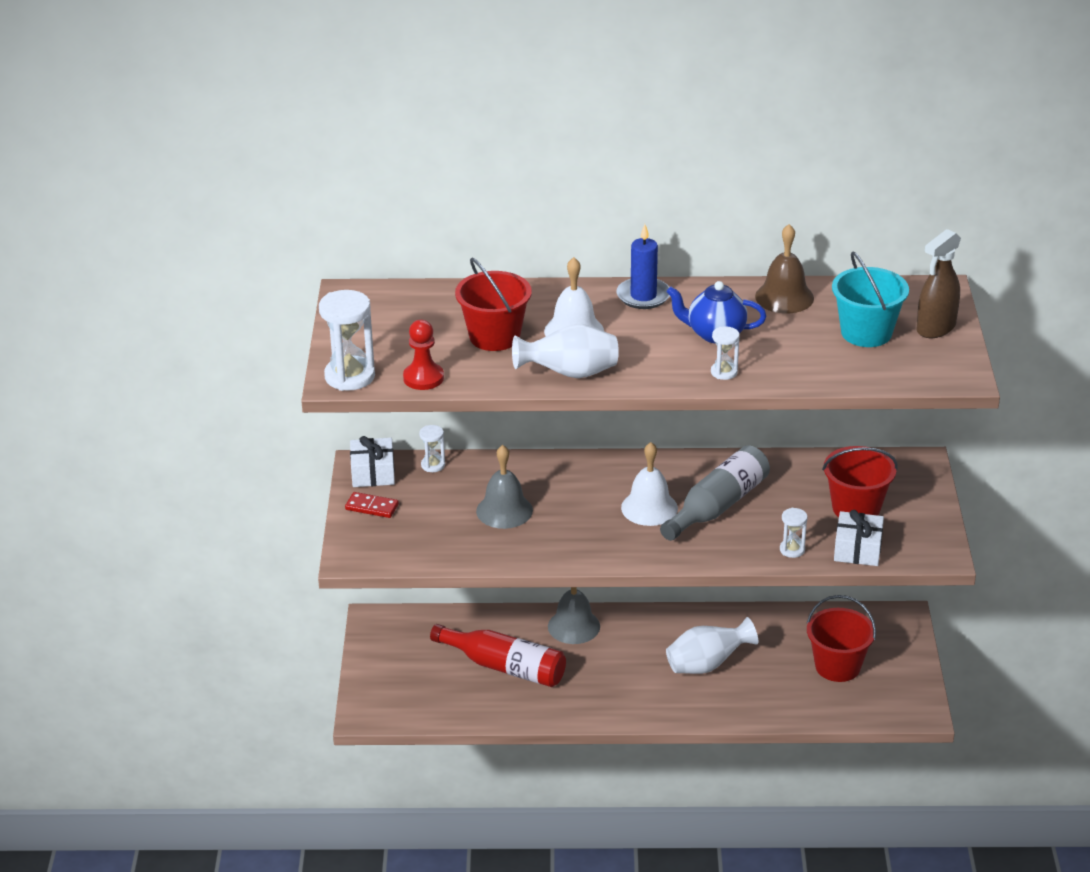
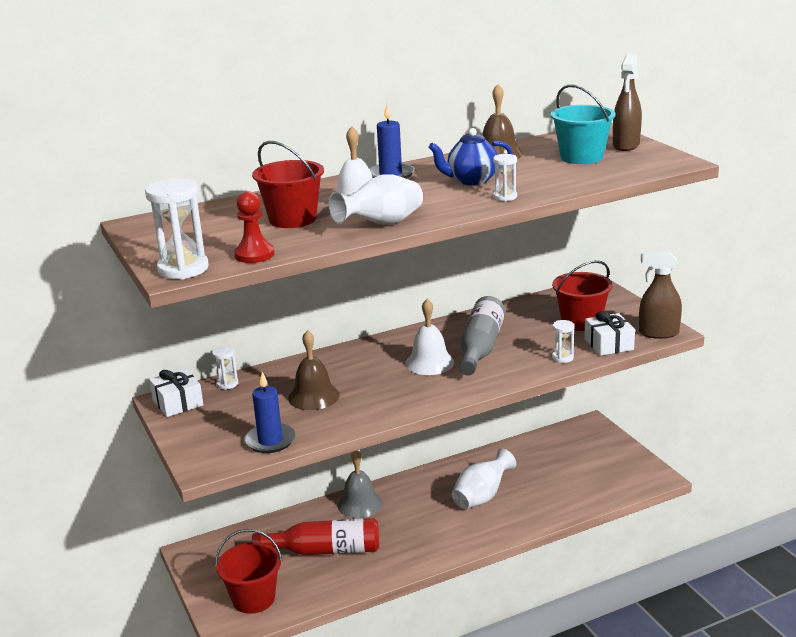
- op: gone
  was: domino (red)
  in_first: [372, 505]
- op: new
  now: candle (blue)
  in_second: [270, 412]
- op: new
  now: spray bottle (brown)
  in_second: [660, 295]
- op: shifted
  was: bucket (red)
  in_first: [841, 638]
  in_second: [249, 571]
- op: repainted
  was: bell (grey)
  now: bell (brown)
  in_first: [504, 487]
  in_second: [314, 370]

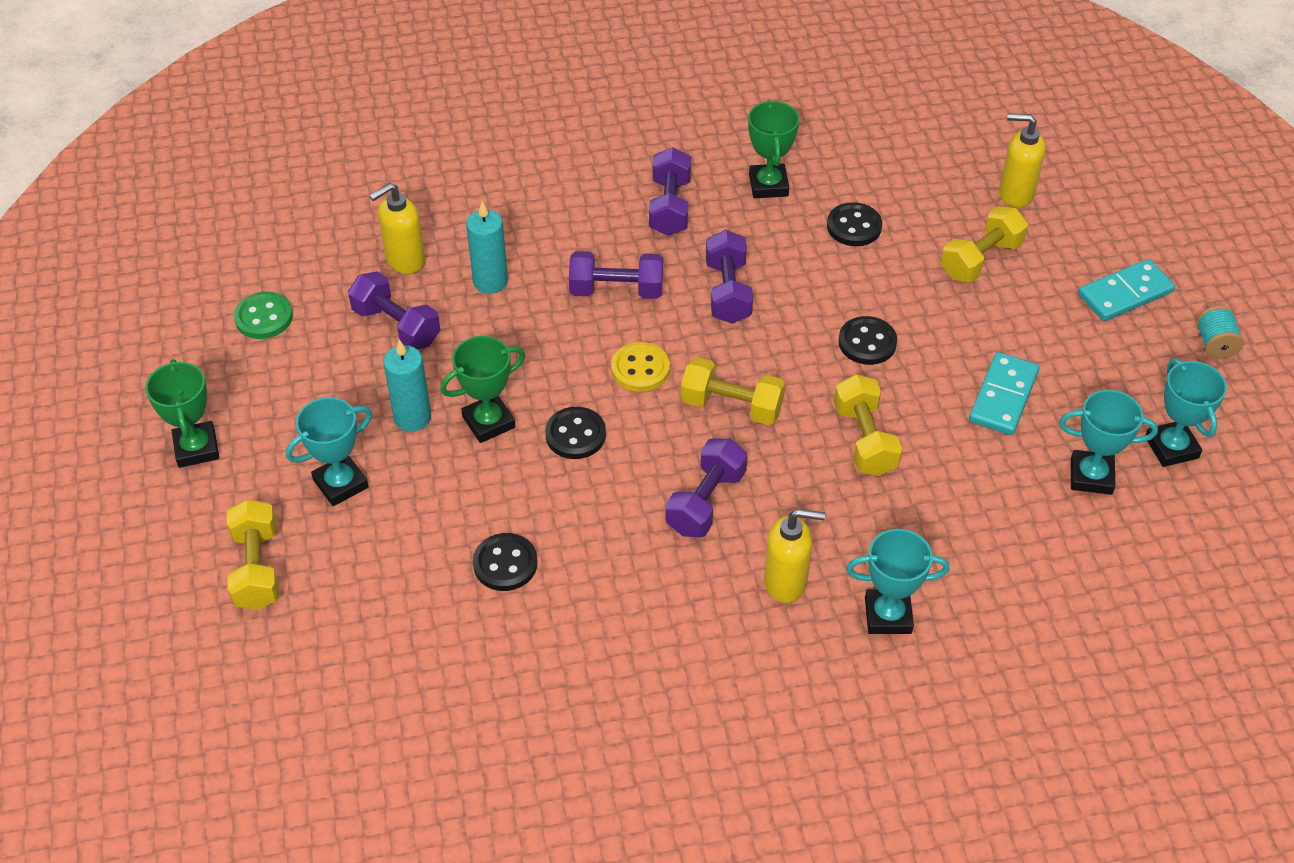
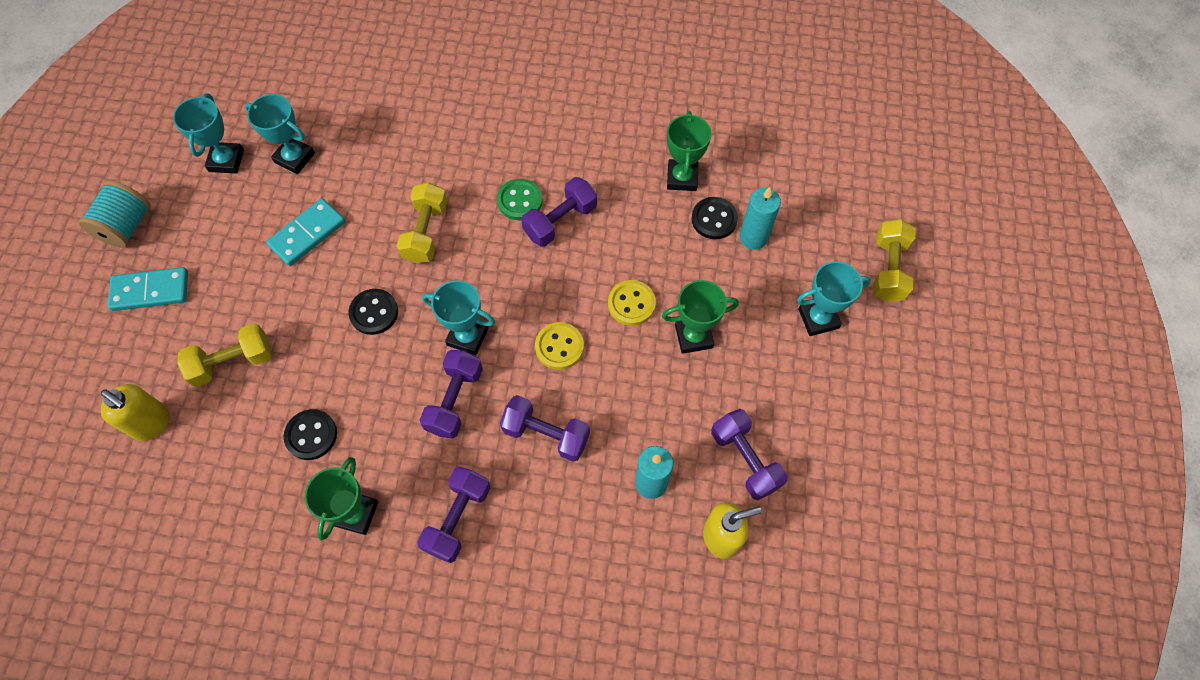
- op: gone
  was: dumbbell (yellow)
  in_first: [733, 391]
- op: gone
  was: soap dispenser (yellow)
  in_first: [794, 556]
- op: shifted
  was: trophy (green)
  in_first: [182, 413]
  in_second: [689, 151]
- op: shifted
  was: button (green)
  in_first: [263, 315]
  in_second: [520, 199]
- op: shifted
  was: candle (turquoise)
  in_first: [407, 386]
  in_second: [760, 218]
- op: shifted
  was: trophy (turquoise)
  in_first: [898, 581]
  in_second: [458, 317]
- op: repainted
  was: button (black)
  now: button (yellow)
  in_first: [575, 433]
  in_second: [632, 303]
- op: scaled
  was: spool (turquoise)
  in_first: [1220, 332]
  in_second: [115, 214]
  ratio: 1.55

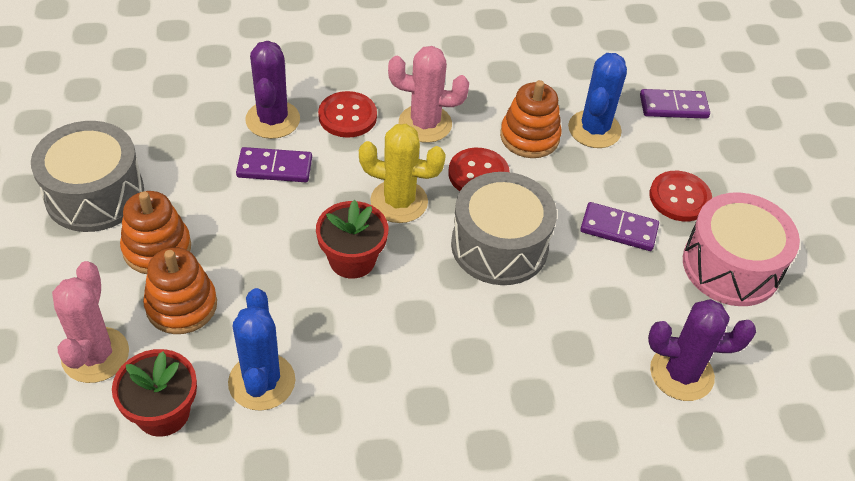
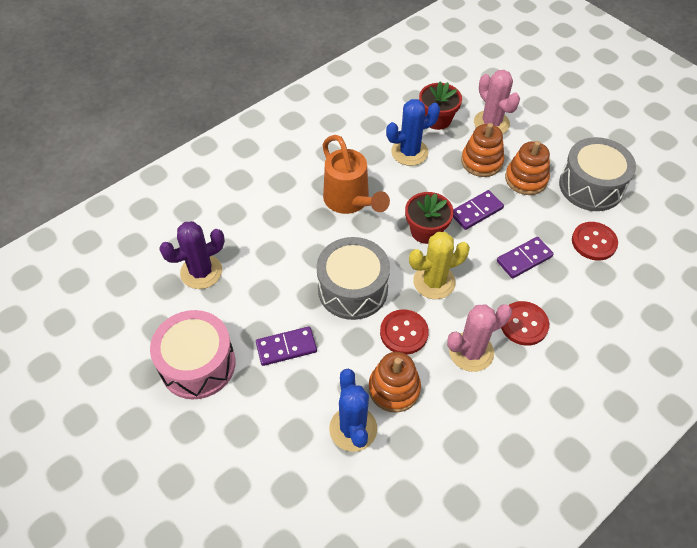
- op: gone
  was: cactus (purple)
  in_first: [272, 90]
- op: new
  now: watering can (orange)
  in_second: [356, 174]
- op: shifted
  was: domino (purple)
  in_first: [675, 104]
  in_second: [478, 210]
- op: shifted
  was: button (red)
  in_first: [680, 196]
  in_second: [595, 241]
- op: rotated
  was: cactus (blue)
  in_first: [261, 349]
  in_second: [413, 132]
  clockwise: -75

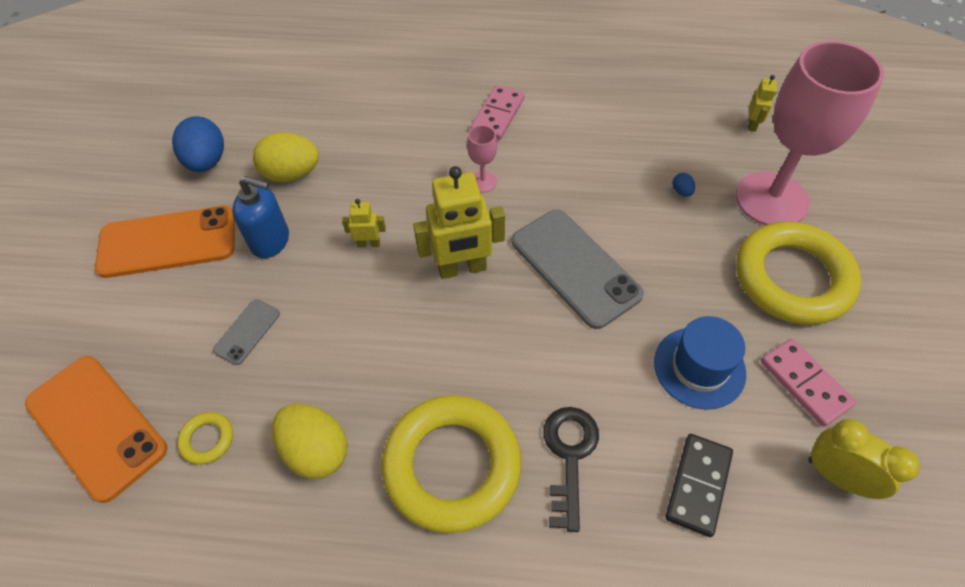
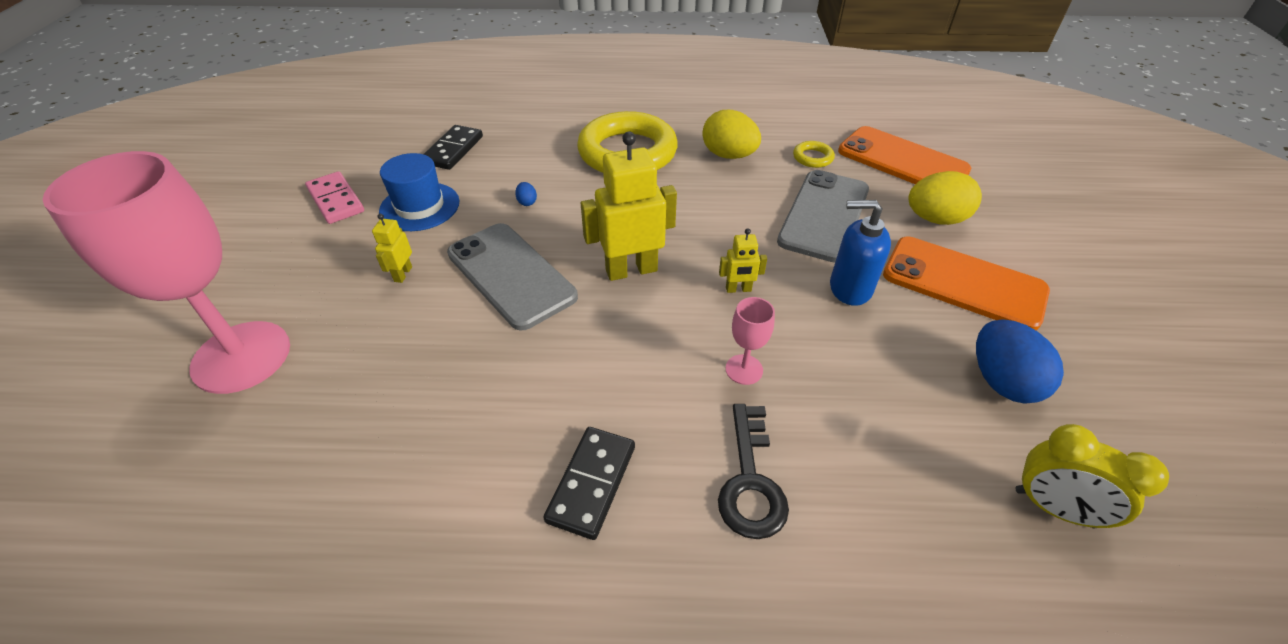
- op: gone
  was: ring (yellow)
  in_first: [798, 273]
- op: shifted
  was: egg (yellow)
  in_first: [286, 157]
  in_second: [945, 198]
- op: shifted
  was: goblet (pink)
  in_first: [482, 159]
  in_second: [750, 341]
- op: shifted
  was: key (black)
  in_first: [571, 469]
  in_second: [753, 471]
- op: shifted
  was: egg (blue)
  in_first: [684, 185]
  in_second: [526, 194]
- op: shifted
  was: robot (yellow)
  in_first: [762, 103]
  in_second: [392, 248]
- op: shifted
  was: clock (yellow)
  in_first: [864, 459]
  in_second: [1092, 476]
- op: repainted
  was: domino (pink)
  now: domino (black)
  in_first: [498, 112]
  in_second: [589, 483]
- op: rotated
  was: phone (orange)
  in_first: [165, 242]
  in_second: [966, 283]
  clockwise: 45
- op: scaled
  was: phone (grey)
  in_first: [246, 332]
  in_second: [823, 216]
  ratio: 2.06

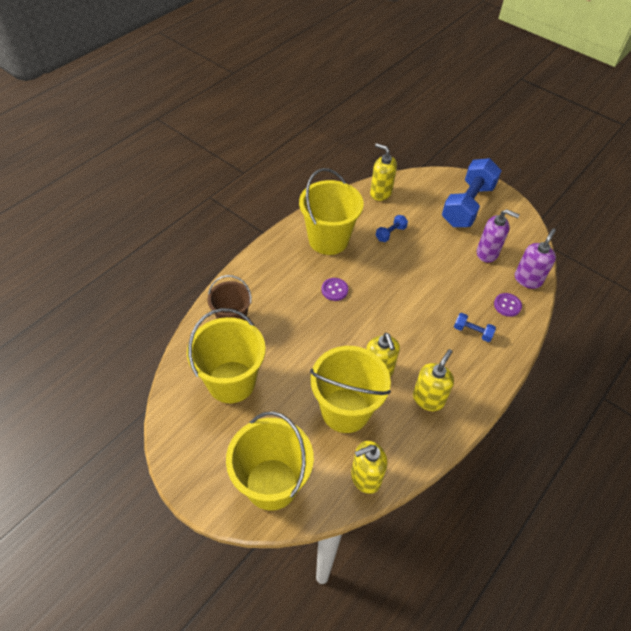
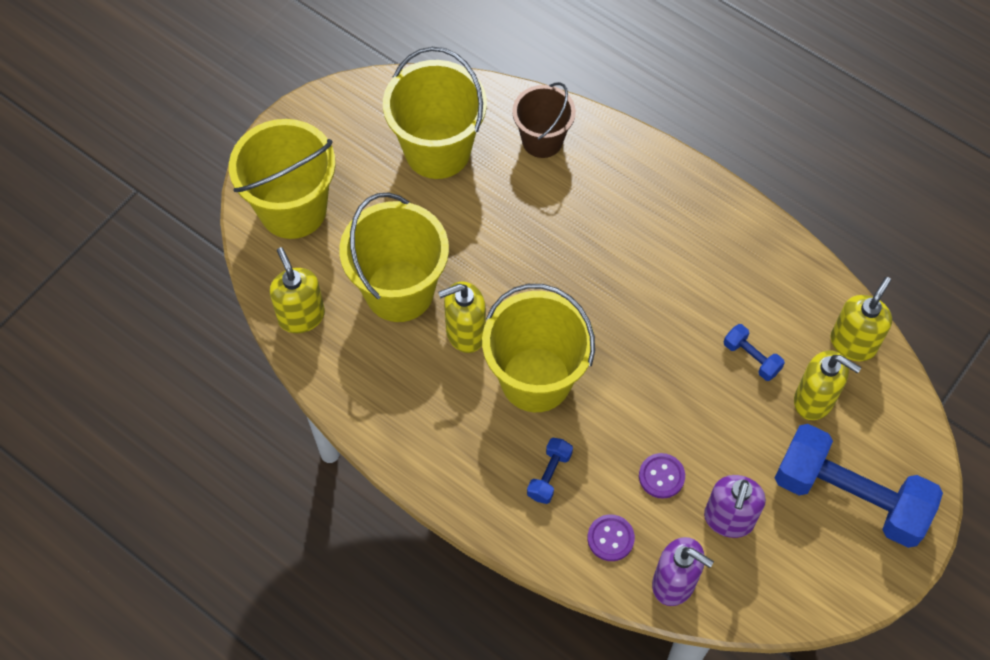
- op: shifted
  was: bucket (yellow)
  in_first: [331, 211]
  in_second: [538, 348]
- op: shifted
  was: button (purple)
  in_first: [334, 289]
  in_second: [662, 476]
- op: shifted
  was: soap dispenser (yellow)
  in_first: [433, 380]
  in_second: [827, 385]

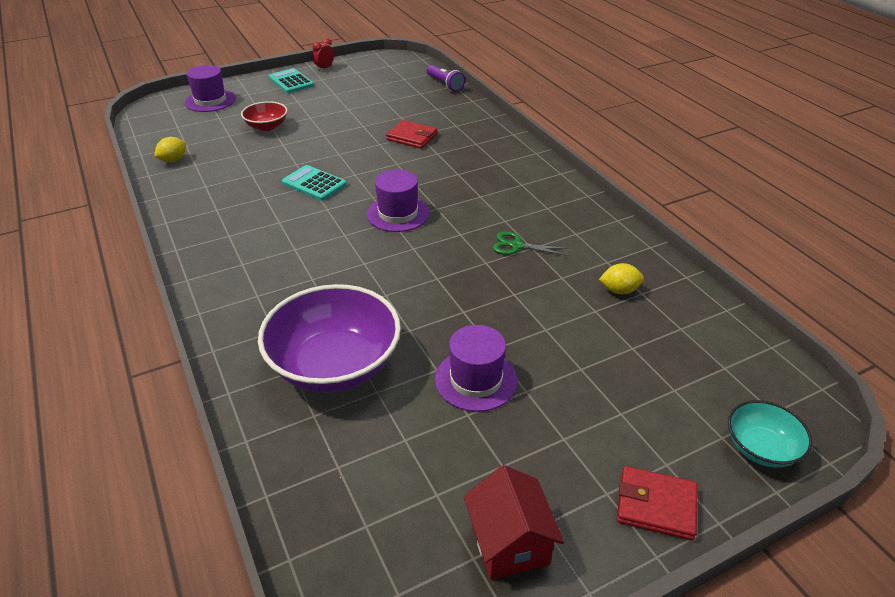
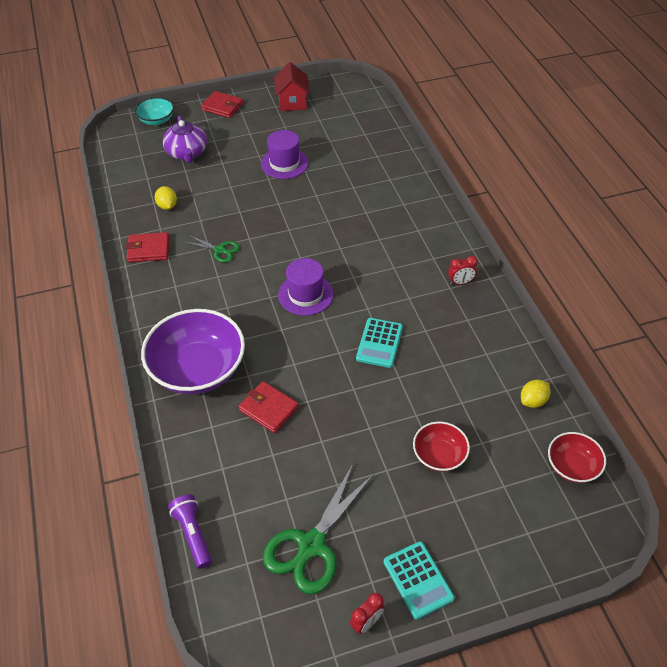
- op: gone
  was: hat (purple)
  in_first: [210, 88]
- op: new
  now: wallet (red)
  in_second: [147, 247]
- op: new
  now: teapot (purple)
  in_second: [185, 139]
- op: new
  now: scissors (green)
  in_second: [318, 529]
- op: new
  now: clock (red)
  in_second: [463, 270]
- op: new
  now: bowl (red)
  in_second: [577, 457]
- op: shifted
  was: bowl (purple)
  in_first: [329, 338]
  in_second: [193, 351]
- op: rotated
  was: calculator (turquoise)
  in_first: [314, 183]
  in_second: [379, 343]
  clockwise: 60
- op: rotated
  was: lemon (yellow)
  in_first: [621, 278]
  in_second: [166, 198]
  clockwise: 60

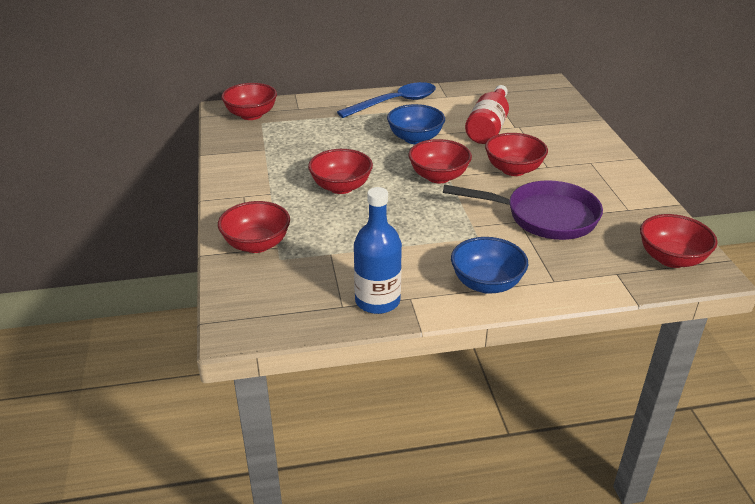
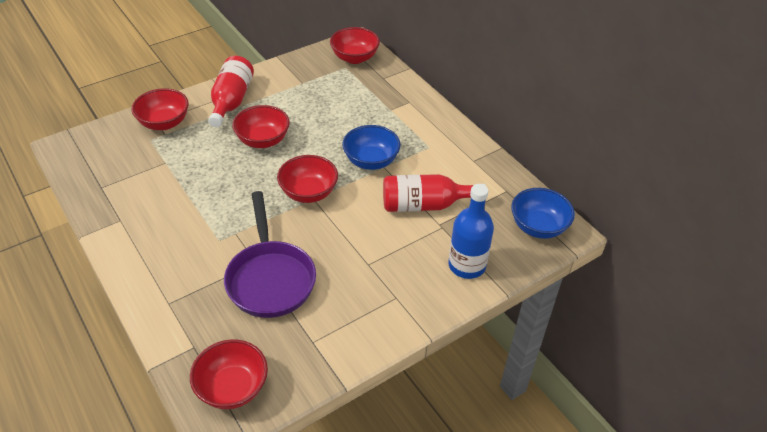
- op: gone
  was: spoon (blue)
  in_first: [386, 100]
- op: gone
  was: bowl (red)
  in_first: [516, 154]
- op: new
  now: bottle (red)
  in_second: [231, 91]
- op: shifted
  was: bottle (blue)
  in_first: [378, 250]
  in_second: [471, 231]
- op: shifted
  was: bowl (blue)
  in_first: [489, 265]
  in_second: [543, 213]

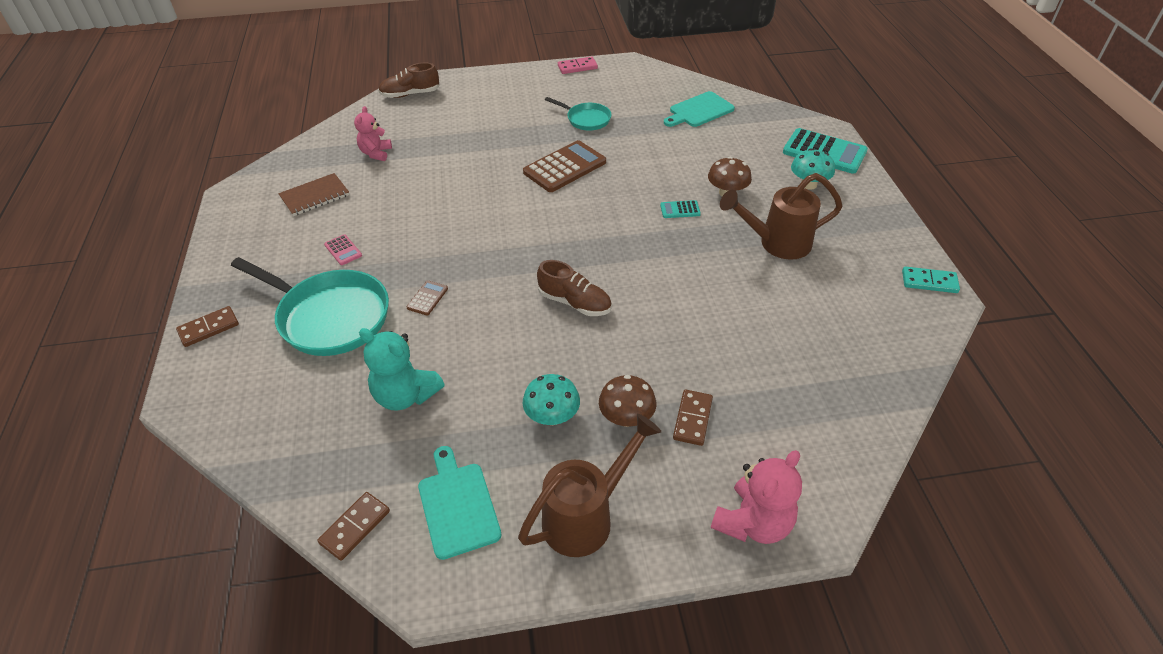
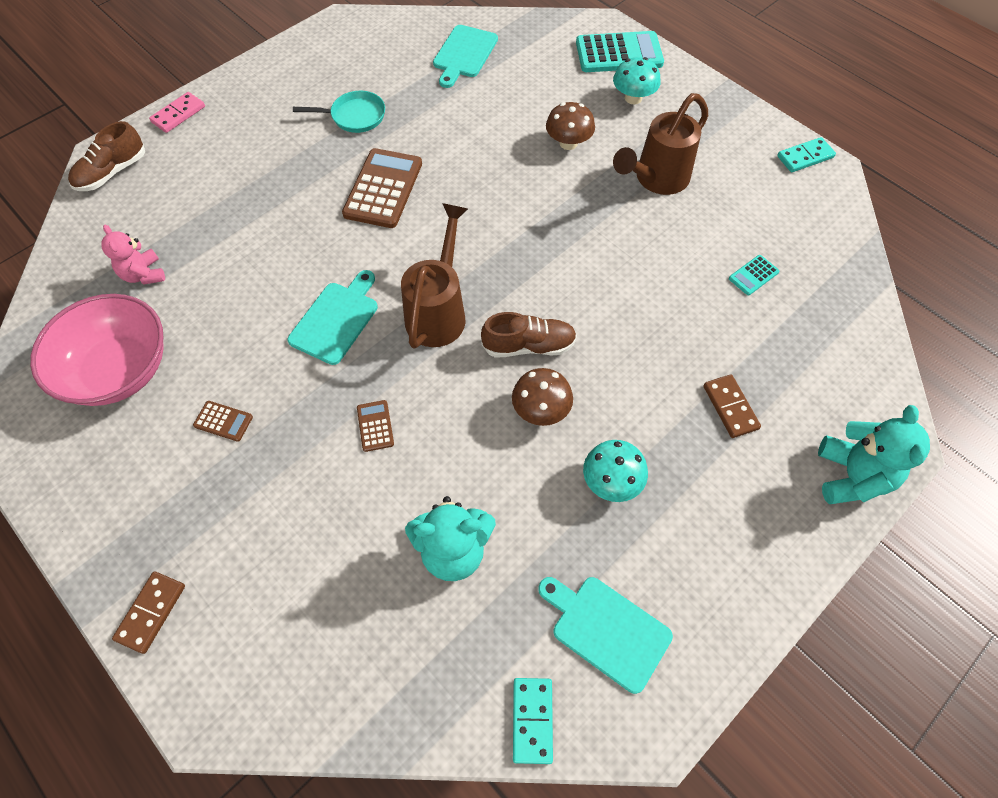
- op: gone
  was: pan (turquoise)
  in_first: [310, 306]
- op: new
  now: cutting board (turquoise)
  in_second: [332, 317]
- op: shifted
  was: watering can (brown)
  in_first: [589, 485]
  in_second: [434, 276]
- op: shifted
  was: domino (pink)
  in_first: [578, 65]
  in_second: [177, 112]
- op: shifted
  was: mushroom (brown)
  in_first: [627, 401]
  in_second: [542, 397]
- op: shifted
  was: calculator (turquoise)
  in_first: [680, 209]
  in_second: [754, 275]
- op: swapped
  was: notebook (brown)
  now: bowl (pink)
  in_first: [314, 194]
  in_second: [97, 350]
- op: repainted
  was: domino (brown)
  now: domino (turquoise)
  in_first: [353, 526]
  in_second: [533, 721]
- op: repainted
  was: calculator (pink)
  now: calculator (brown)
  in_first: [343, 249]
  in_second: [223, 421]
- op: repainted
  was: teddy bear (pink)
  now: teddy bear (turquoise)
  in_first: [756, 497]
  in_second: [874, 454]

